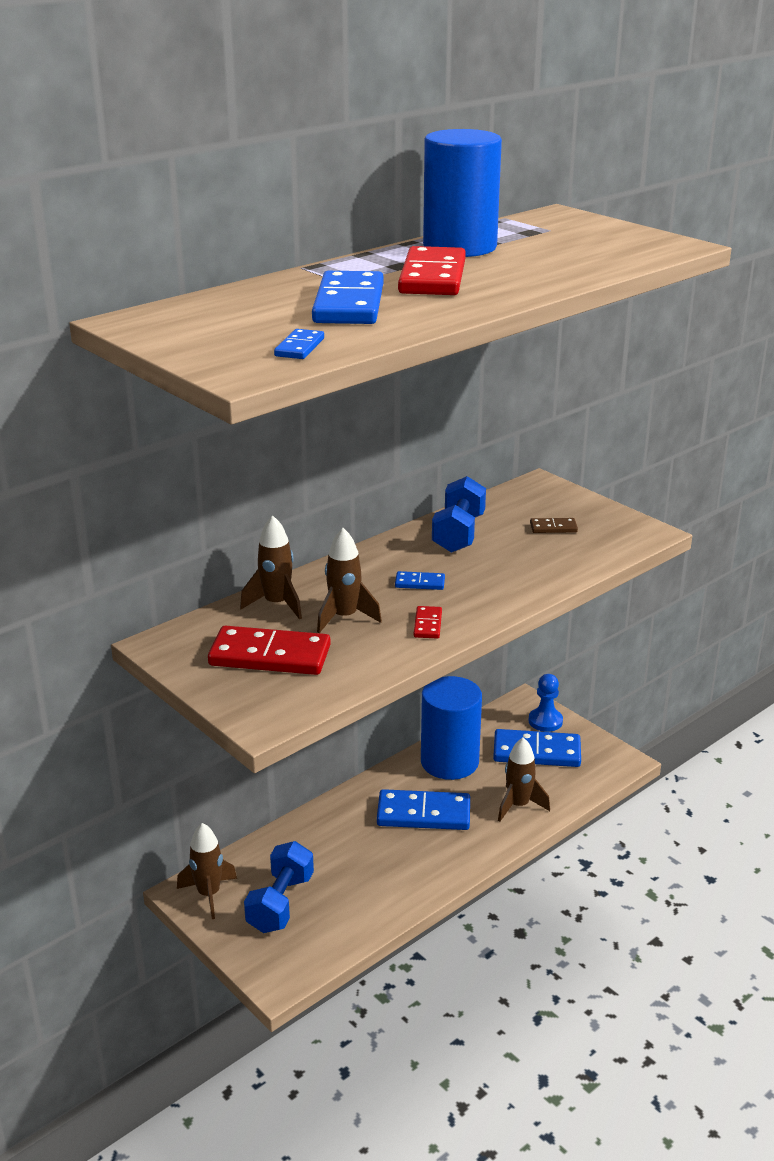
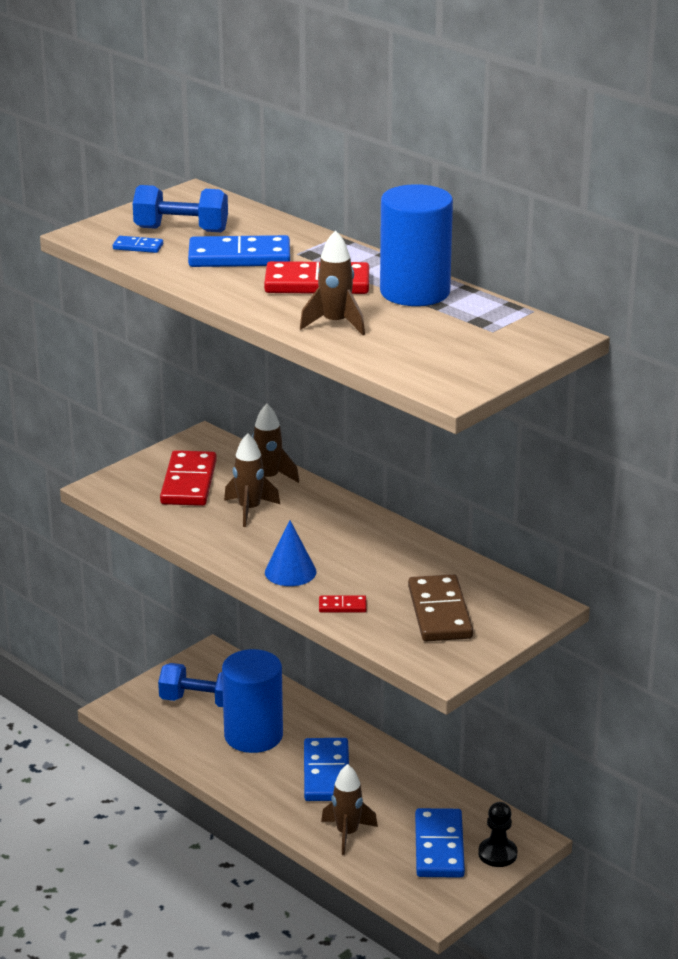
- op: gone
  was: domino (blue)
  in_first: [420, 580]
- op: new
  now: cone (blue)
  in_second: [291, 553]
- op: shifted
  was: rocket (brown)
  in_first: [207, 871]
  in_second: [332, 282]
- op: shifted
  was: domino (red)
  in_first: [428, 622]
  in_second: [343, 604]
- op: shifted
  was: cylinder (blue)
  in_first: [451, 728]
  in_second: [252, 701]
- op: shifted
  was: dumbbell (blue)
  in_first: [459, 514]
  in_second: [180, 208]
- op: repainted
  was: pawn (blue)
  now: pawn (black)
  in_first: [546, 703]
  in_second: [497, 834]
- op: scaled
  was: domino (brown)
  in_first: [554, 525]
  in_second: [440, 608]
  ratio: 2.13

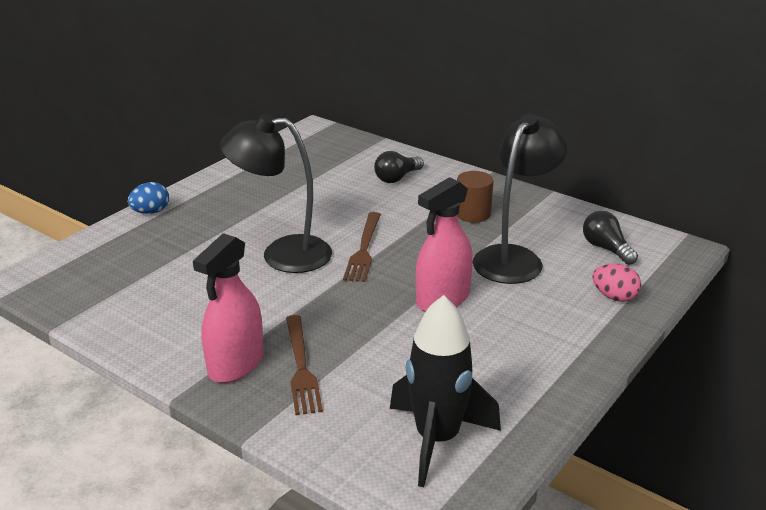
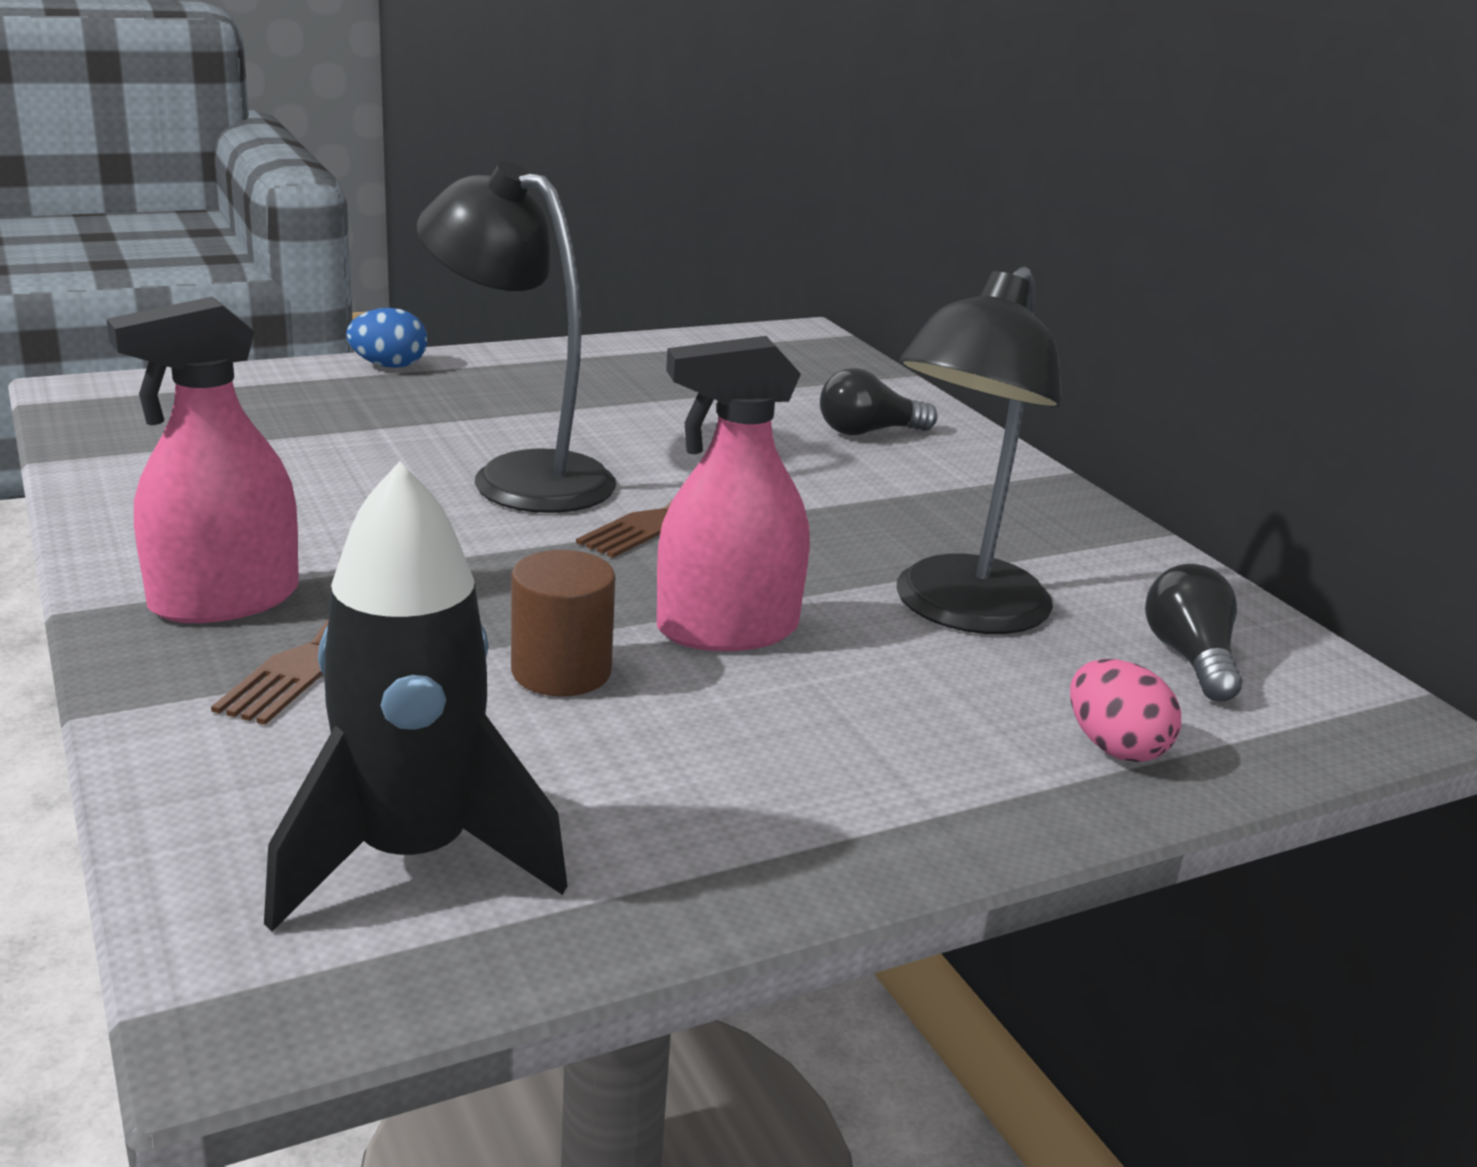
- op: shifted
  was: cylinder (brown)
  in_first: [475, 197]
  in_second: [563, 623]
- op: rotated
  was: lamp (black)
  in_first: [520, 199]
  in_second: [979, 450]
  clockwise: 150

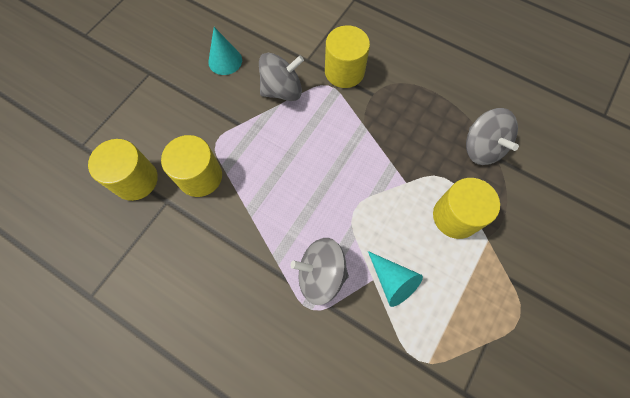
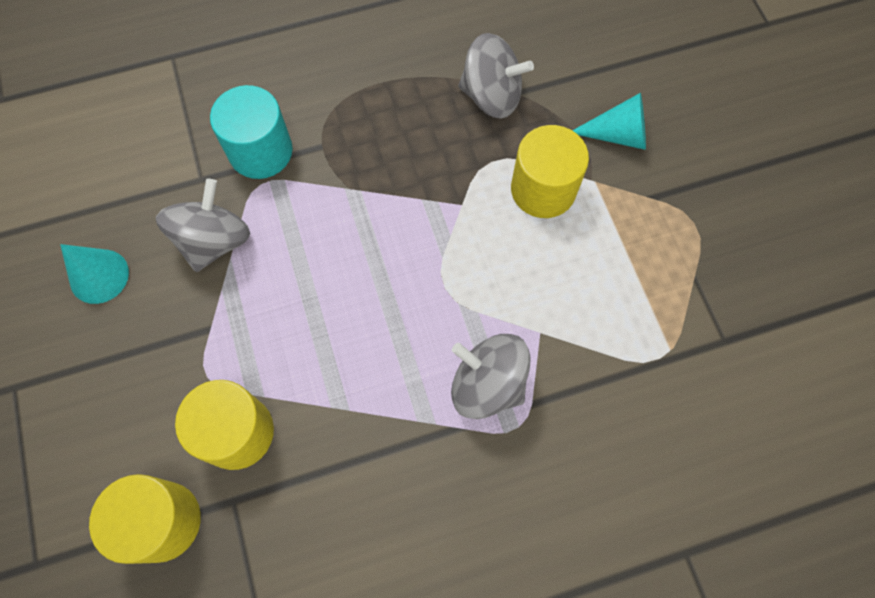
- op: shifted
  was: cone (turquoise)
  in_first: [395, 279]
  in_second: [609, 121]
- op: repainted
  was: cylinder (yellow)
  now: cylinder (turquoise)
  in_first: [347, 56]
  in_second: [251, 132]
- op: rotated
  was: spinning top (grey)
  in_first: [319, 271]
  in_second: [491, 376]
  clockwise: 75

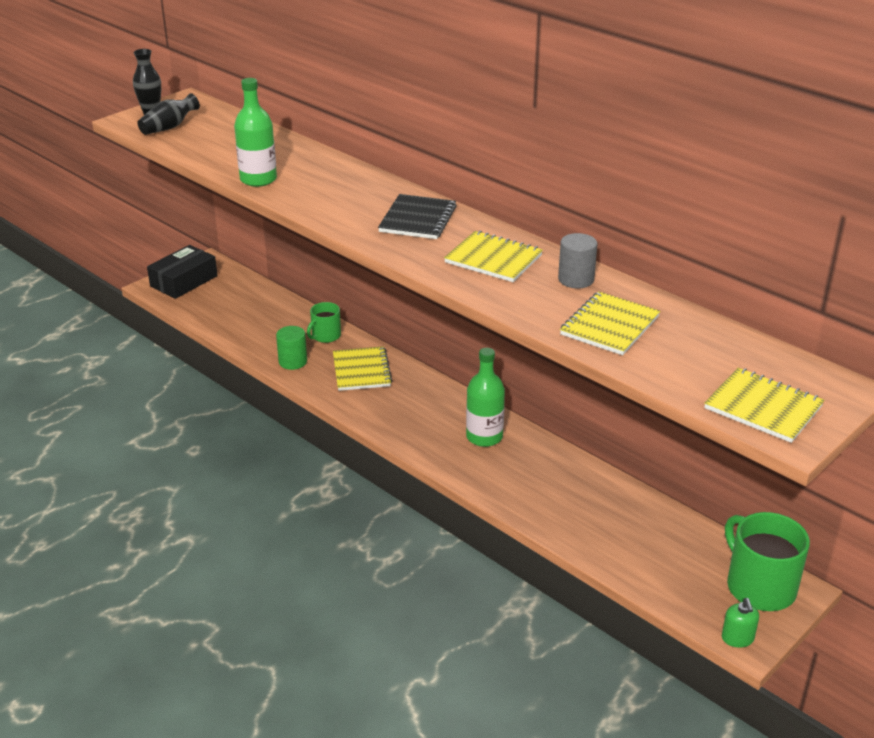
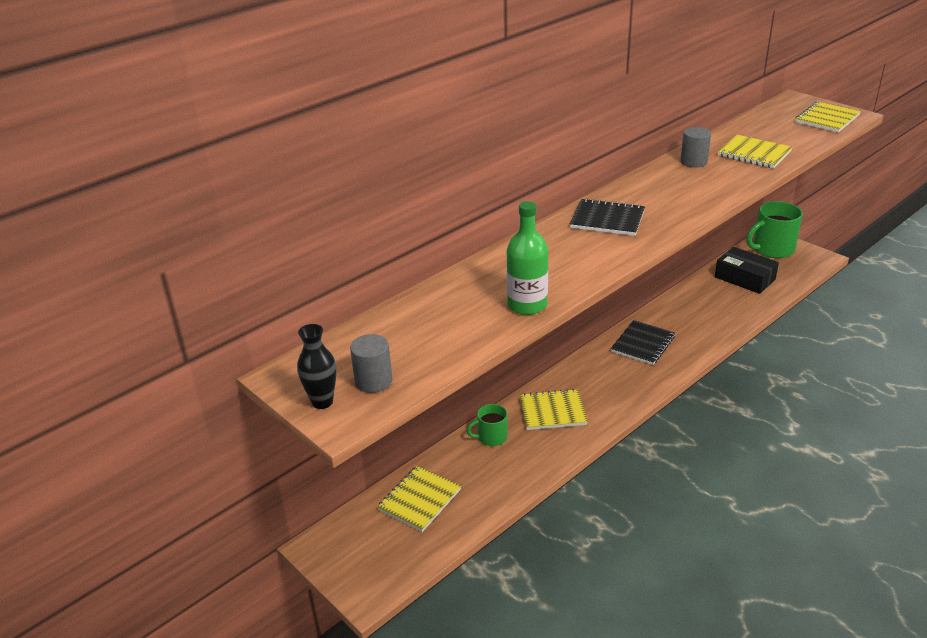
- op: gone
  was: cylinder (green)
  in_first: [291, 348]
- op: gone
  was: soap dispenser (green)
  in_first: [740, 623]
- op: shifted
  was: box (black)
  in_first: [182, 272]
  in_second: [747, 270]
- op: shifted
  was: notebook (yellow)
  in_first: [493, 256]
  in_second: [419, 498]
- op: swapped
  was: vase (black)
  now: cylinder (grey)
  in_first: [168, 114]
  in_second: [371, 363]
- op: swapped
  was: bottle (green)
  now: notebook (black)
  in_first: [485, 397]
  in_second: [643, 342]
- op: rotated
  was: mug (green)
  in_first: [324, 322]
  in_second: [487, 425]
  clockwise: 120

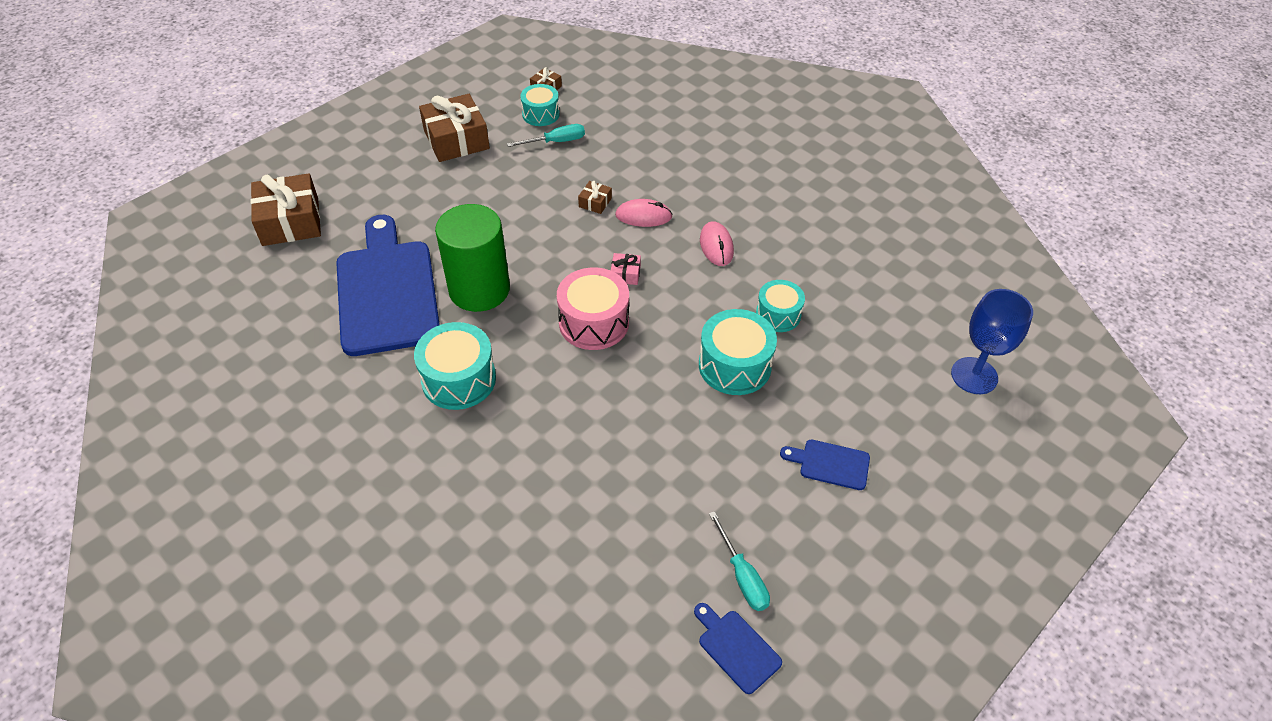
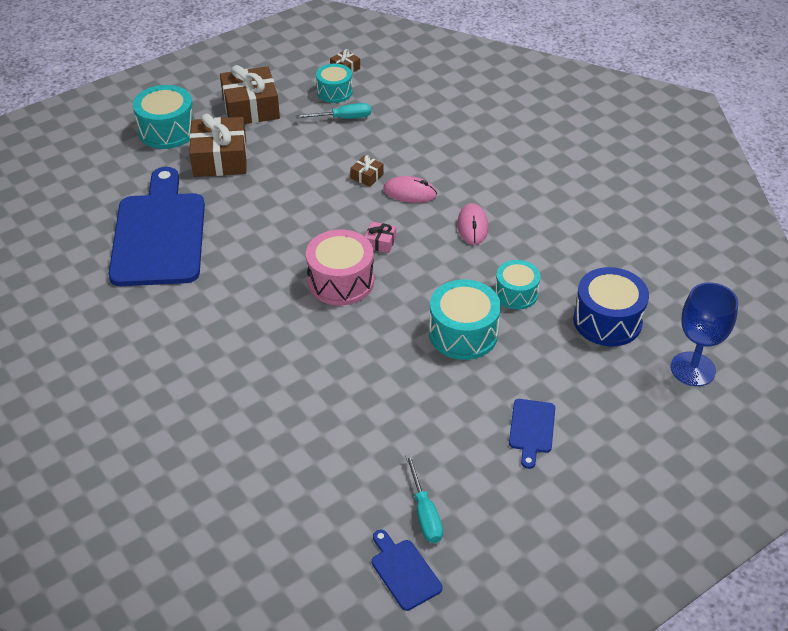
- op: gone
  was: cylinder (green)
  in_first: [472, 258]
- op: new
  now: drum (blue)
  in_second: [611, 306]
- op: shifted
  was: gift (brown)
  in_first: [286, 209]
  in_second: [218, 145]
- op: shifted
  was: drum (turquoise)
  in_first: [455, 366]
  in_second: [164, 117]
- op: rotated
  was: cutting board (blue)
  in_first: [825, 465]
  in_second: [532, 434]
  clockwise: -105

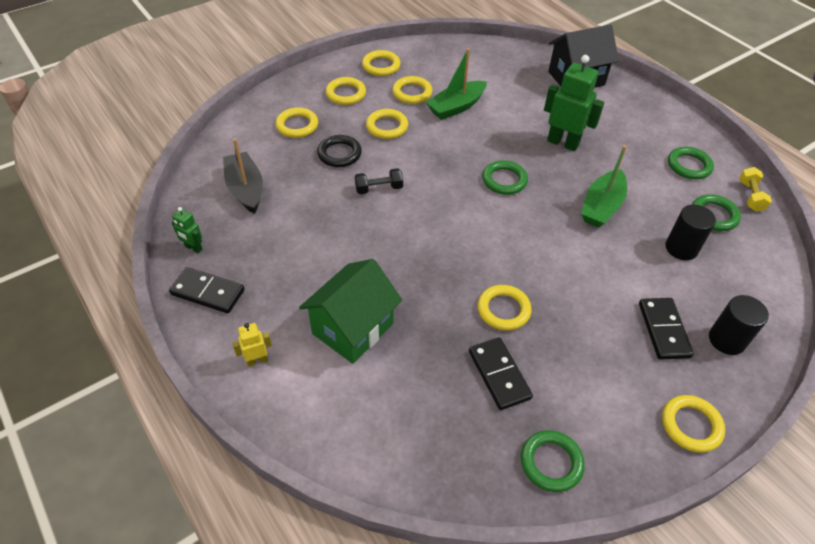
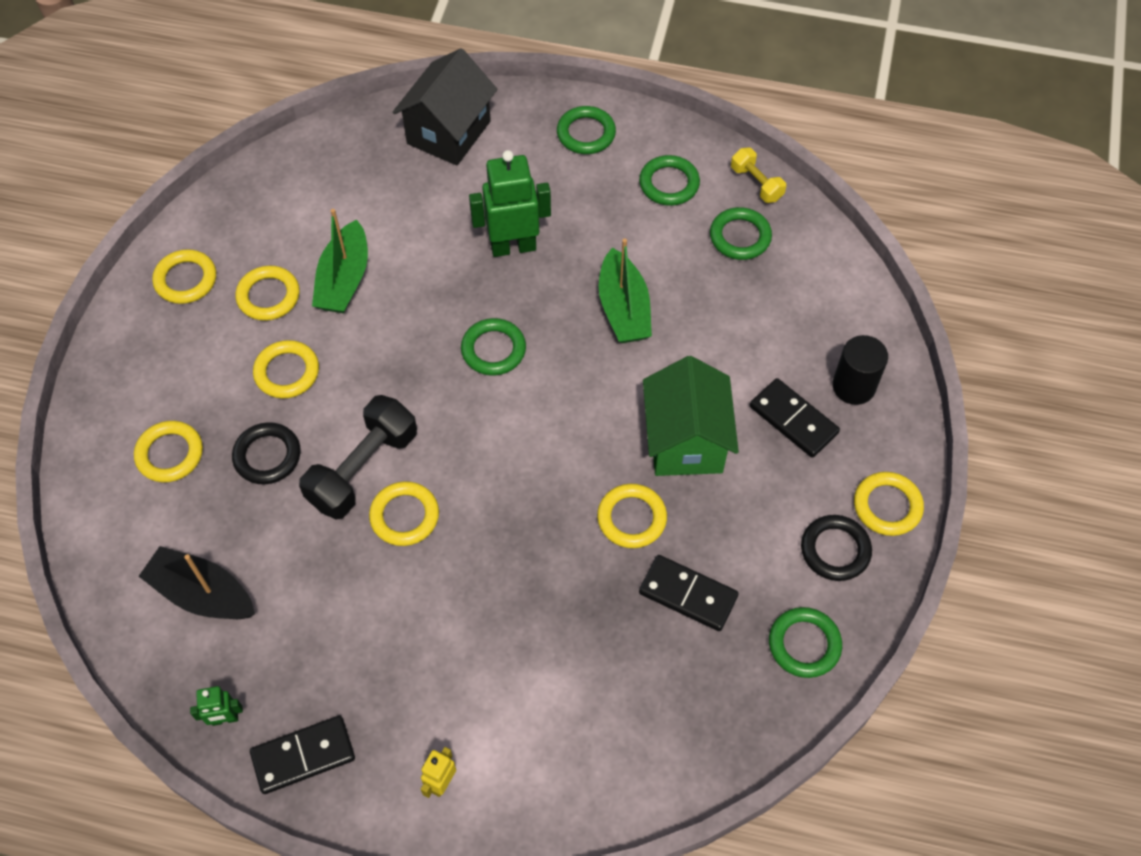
- op: gone
  was: cylinder (black)
  in_first: [690, 232]
- op: new
  now: ring (green)
  in_second: [586, 130]
- op: new
  now: ring (black)
  in_second: [836, 548]
- op: shifted
  was: house (green)
  in_first: [350, 311]
  in_second: [691, 416]
- op: shifted
  was: ring (yellow)
  in_first: [346, 91]
  in_second: [404, 513]
- op: scaled
  was: dumbbell (black)
  in_first: [379, 181]
  in_second: [358, 457]
  ratio: 1.84

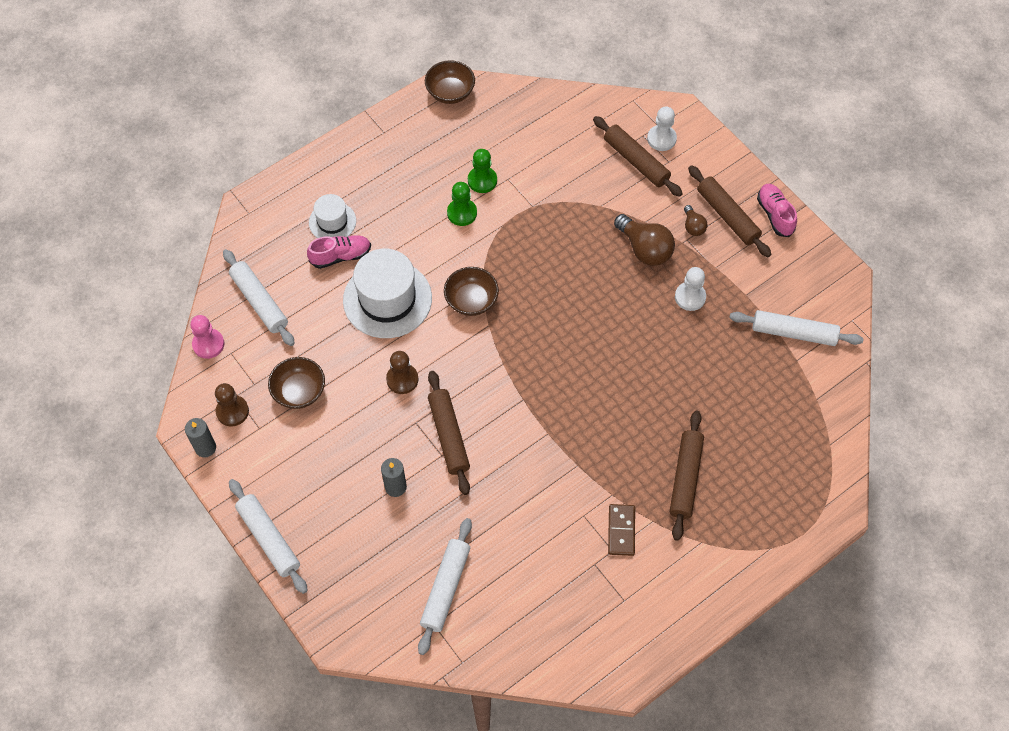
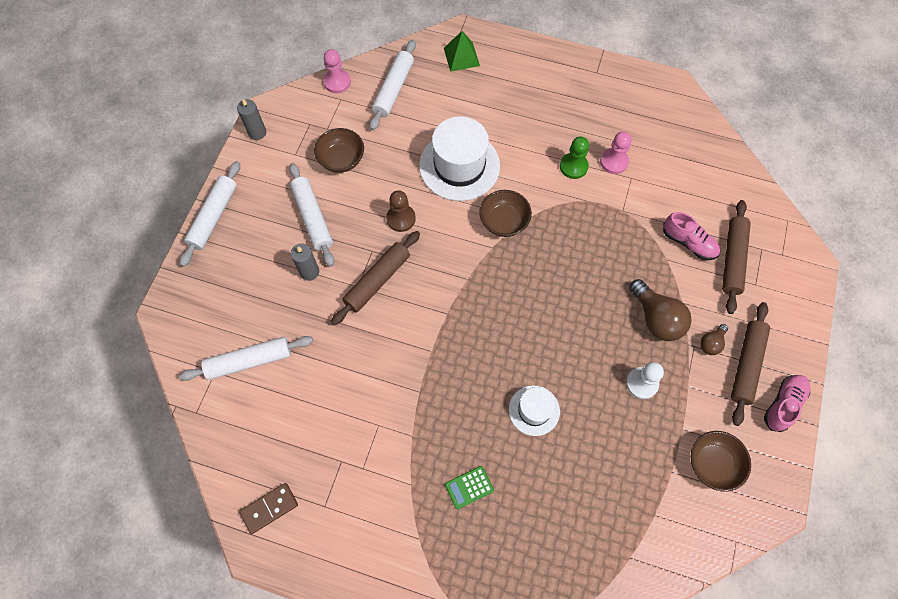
- op: gone
  was: pawn (brown)
  in_first: [232, 404]
- op: gone
  was: pawn (white)
  in_first: [662, 129]
- op: new
  now: pyramid (green)
  in_second: [462, 51]
- op: shifted
  was: shoe (pink)
  in_first: [339, 252]
  in_second: [692, 236]
- op: shifted
  was: hat (white)
  in_first: [332, 216]
  in_second: [534, 410]
- op: shifted
  was: bowl (brown)
  in_first: [450, 82]
  in_second: [721, 461]
- op: shifted
  was: domino (brown)
  in_first: [621, 530]
  in_second: [268, 508]
- op: shifted
  was: rolling pin (white)
  in_first: [796, 328]
  in_second: [311, 215]
- op: swapped
  was: rolling pin (brown)
  now: calculator (green)
  in_first: [687, 475]
  in_second: [469, 487]
- op: repainted
  was: pawn (green)
  now: pawn (pink)
  in_first: [482, 171]
  in_second: [616, 152]
- op: rotated
  was: light bulb (brown)
  in_first: [644, 240]
  in_second: [660, 310]
  clockwise: -45

